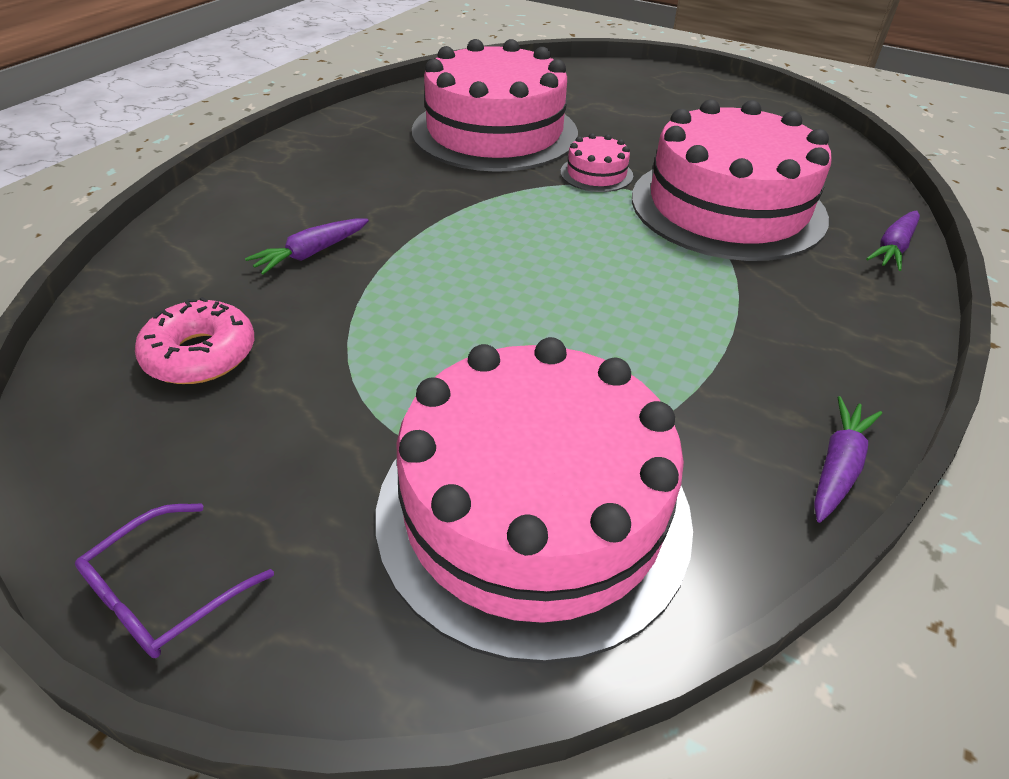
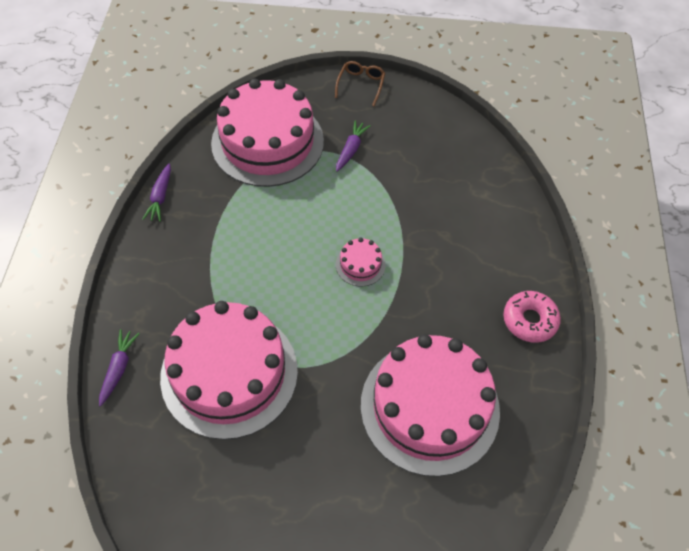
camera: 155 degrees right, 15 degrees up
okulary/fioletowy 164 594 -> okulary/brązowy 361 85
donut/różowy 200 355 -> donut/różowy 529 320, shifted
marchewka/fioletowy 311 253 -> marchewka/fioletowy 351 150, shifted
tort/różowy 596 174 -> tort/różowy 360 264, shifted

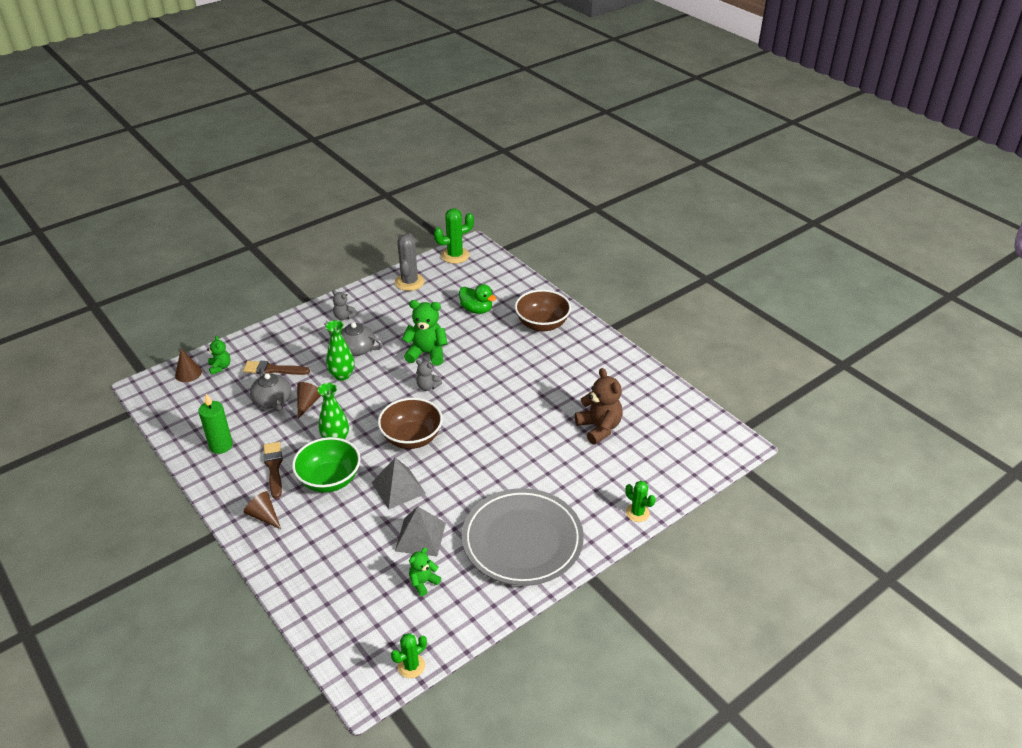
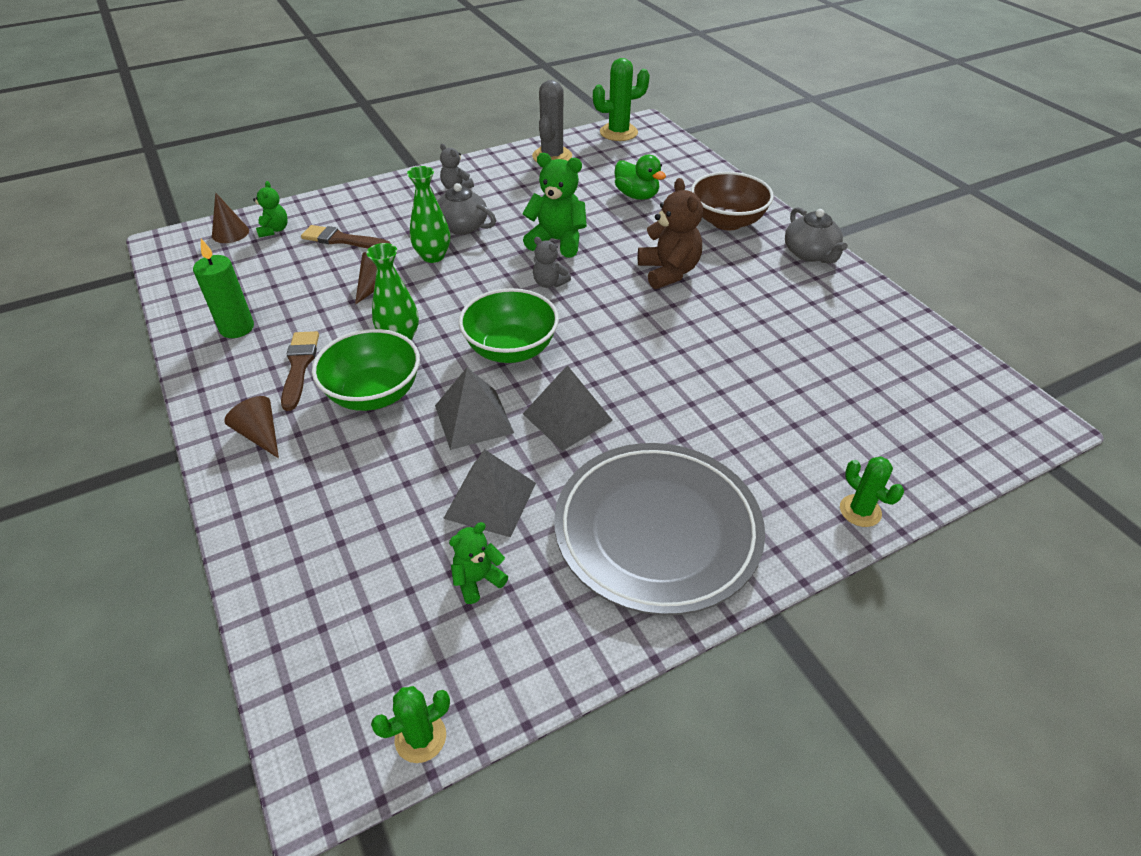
camera: 10 degrees right, 5 degrees up
imbryk/szary 273 401 -> imbryk/szary 810 253, shifted
miska/brązowy 412 438 -> miska/zielony 511 349
miś/brązowy 599 428 -> miś/brązowy 668 272, shifted
none -> piramida/szary 567 417

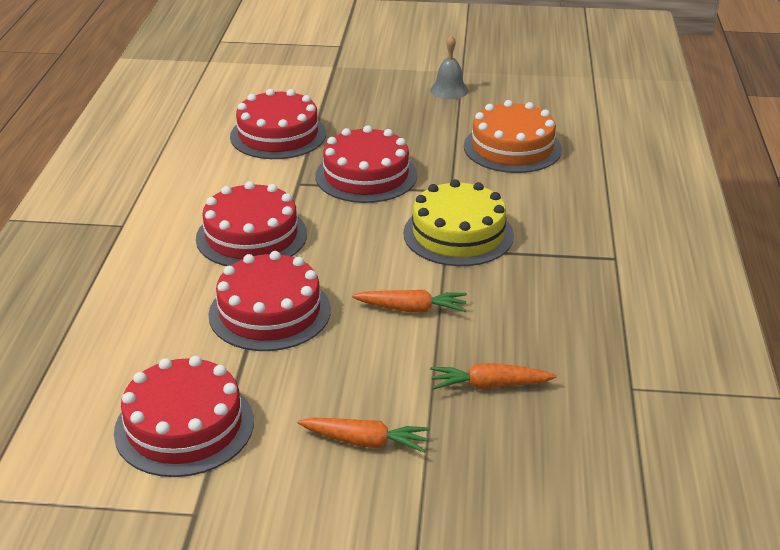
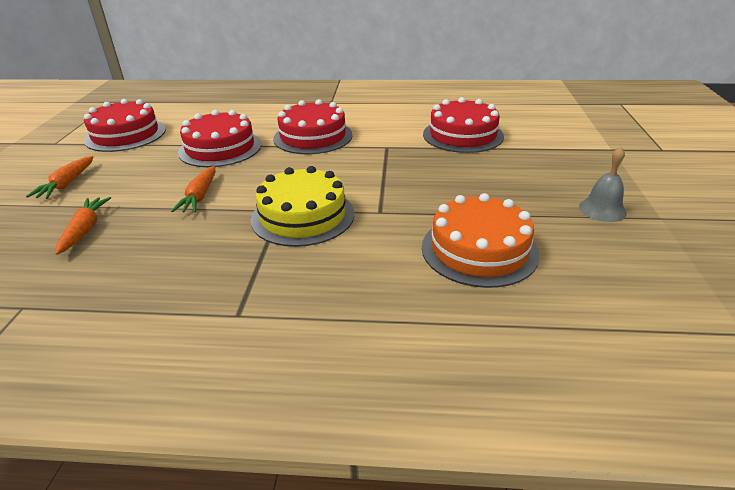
camera: 90 degrees right, 0 degrees up
tort/czerwony 366 175 -> none

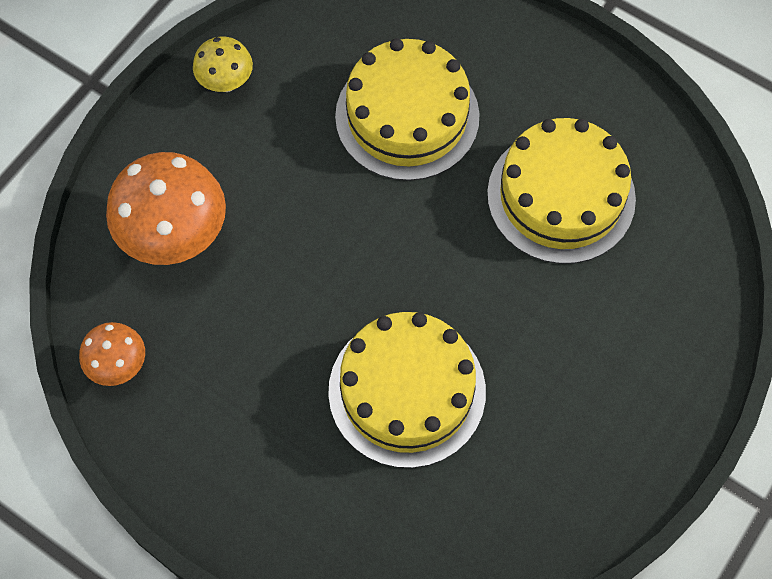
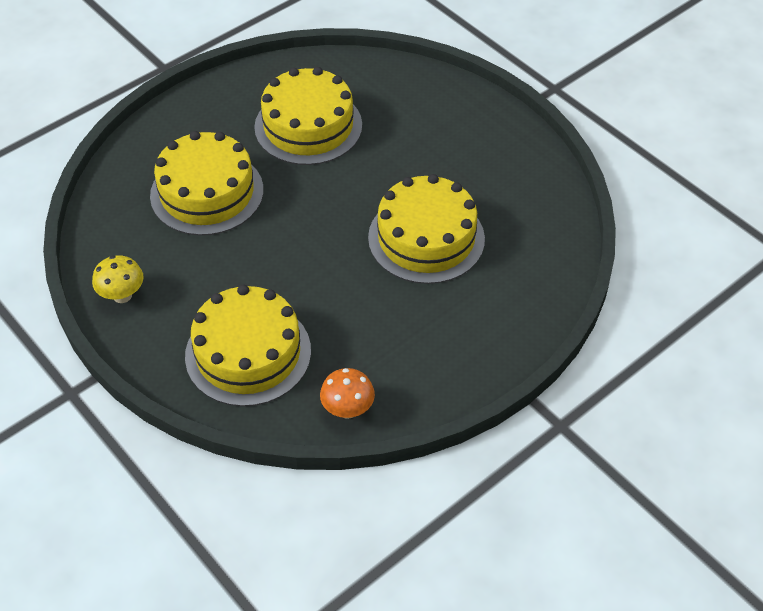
camera: 75 degrees left, 15 degrees down
grzyb/pomarańczowy 175 236 -> tort/żółty 248 353

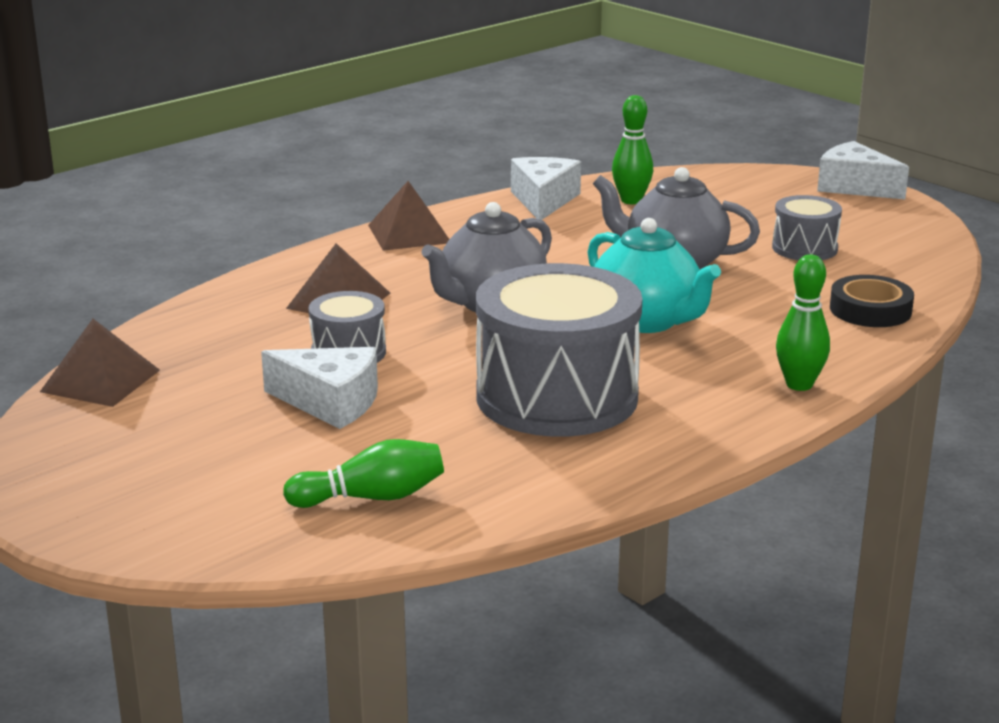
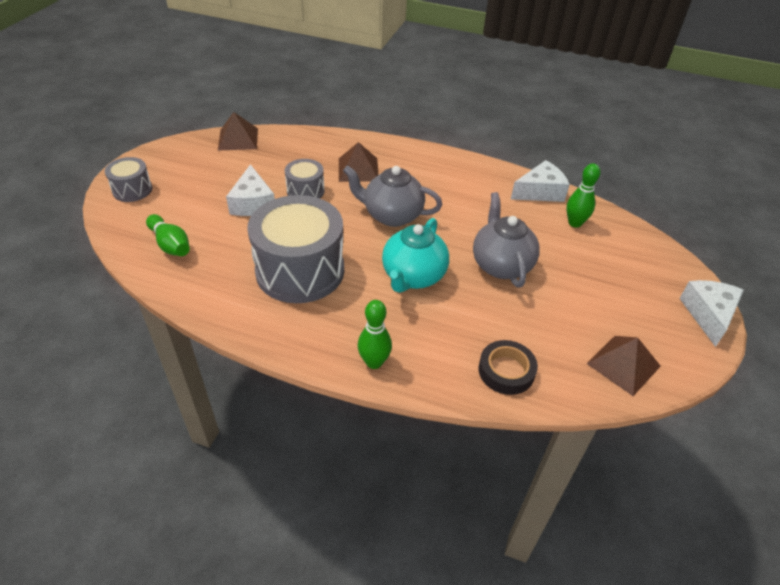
camera: 60 degrees right, 20 degrees up
piramida/brązowy 409 234 -> piramida/brązowy 623 364, shifted
bęben/szary 804 248 -> bęben/szary 132 190, shifted

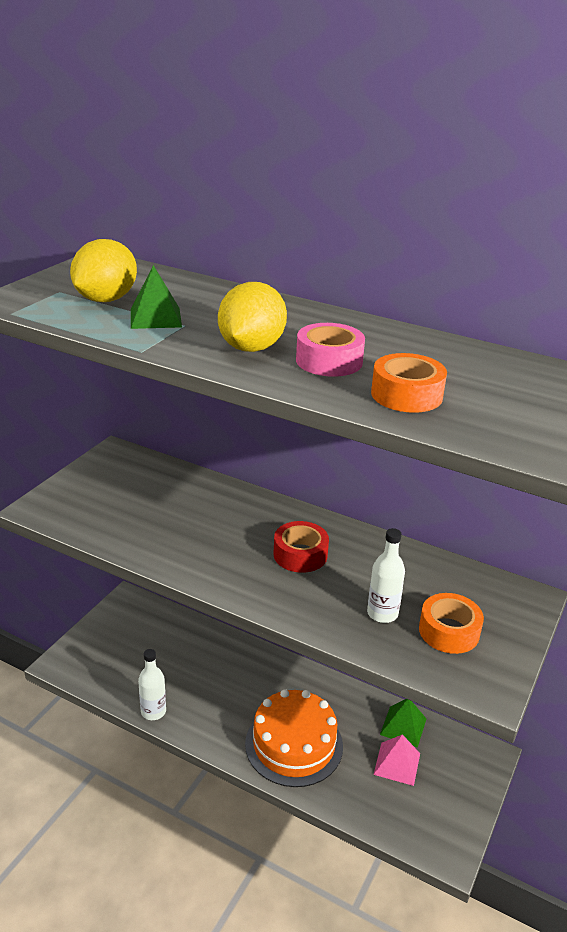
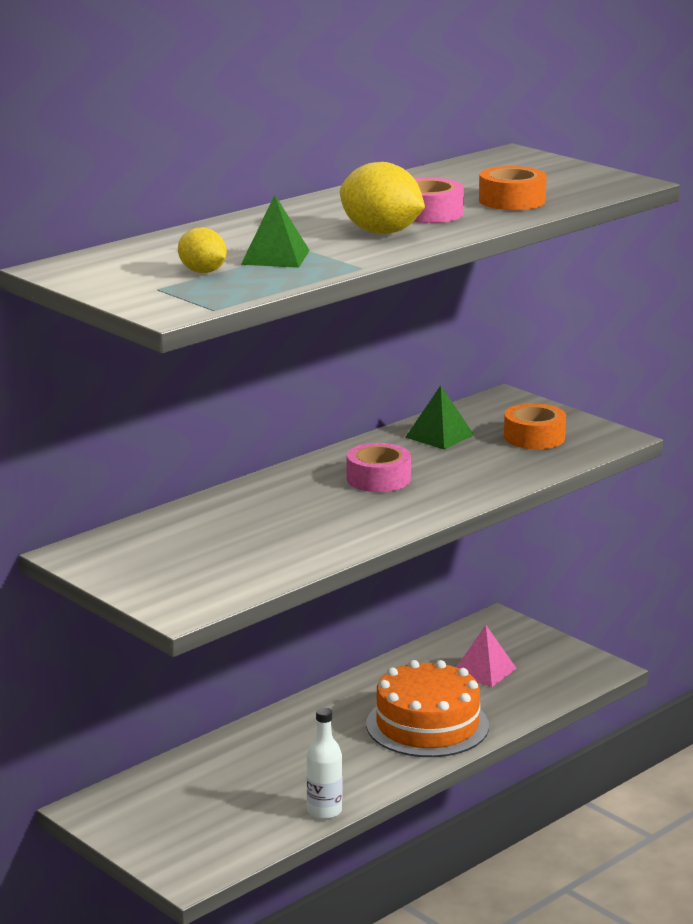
camera: 70 degrees left, 10 degrees down
cytryna/żółty 106 299 -> cytryna/żółty 202 272, x0.60
taśma klejąca/czerwony 300 555 -> taśma klejąca/różowy 378 479
butelka/biały 382 613 -> none
piramida/zielony 403 726 -> piramida/zielony 439 436, shifted

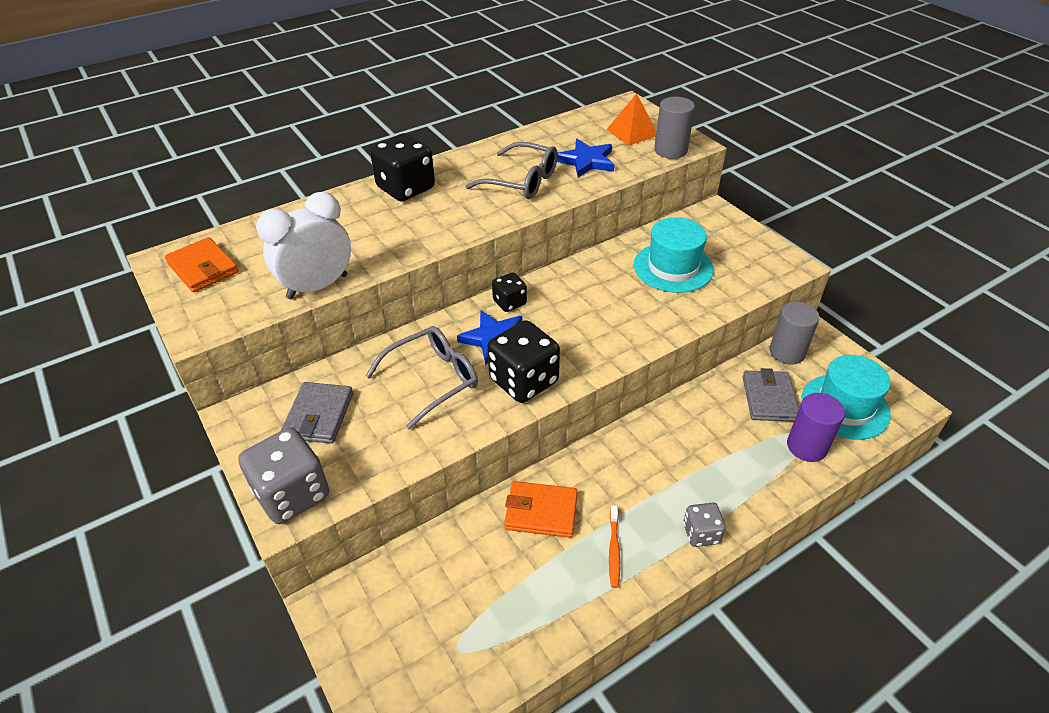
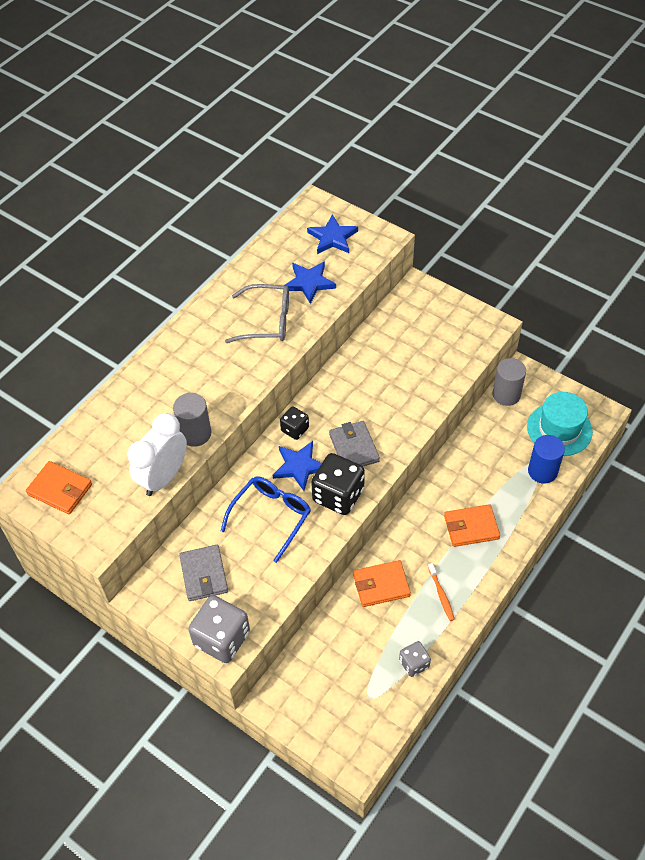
camera: 20 degrees left, 10 degrees up
okulary/szary 432 379 -> okulary/niebieski 271 517
kostka do gry/czarny 406 188 -> none
piramida/pomarańczowy 632 132 -> gwiazda/niebieski 332 238
kapelusz/turkusowy 673 267 -> none
walec/szary 670 150 -> walec/szary 195 433, shifted
kostka do gry/szary 701 533 -> kostka do gry/szary 414 664, shifted
portfel/szary 769 398 -> portfel/szary 354 448, shifted
walec/fioletowy 807 446 -> walec/niebieski 542 471
none -> portfel/pomarańczowy 471 527

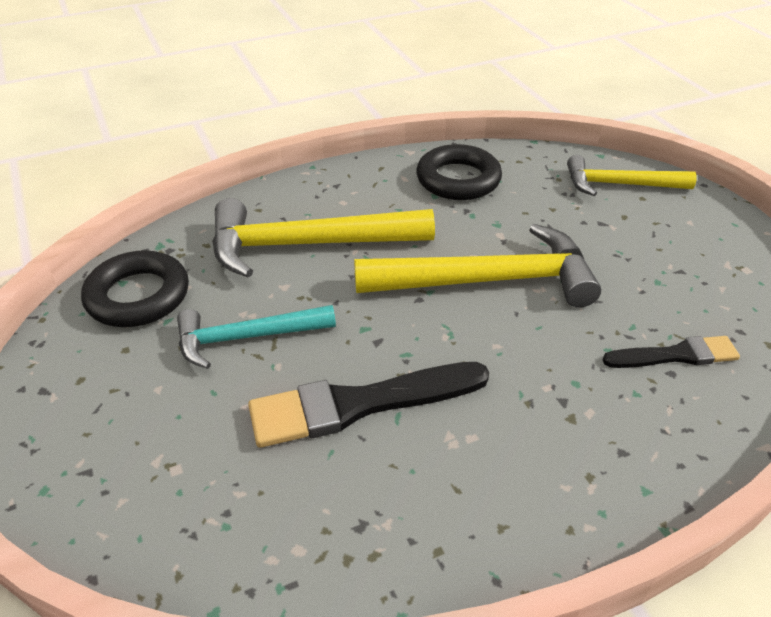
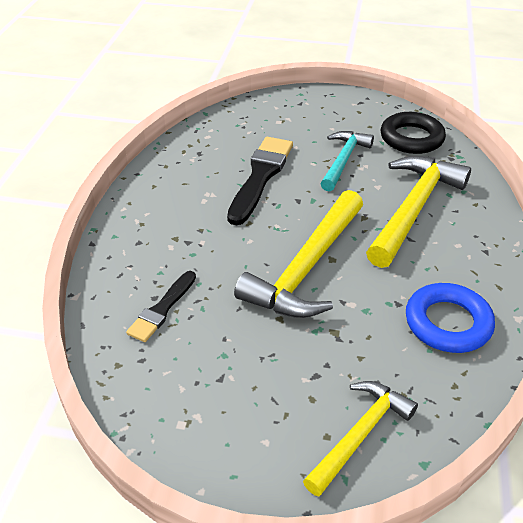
camera: 125 degrees right, 0 degrees up
pierścień/czarny 458 179 -> pierścień/niebieski 448 323

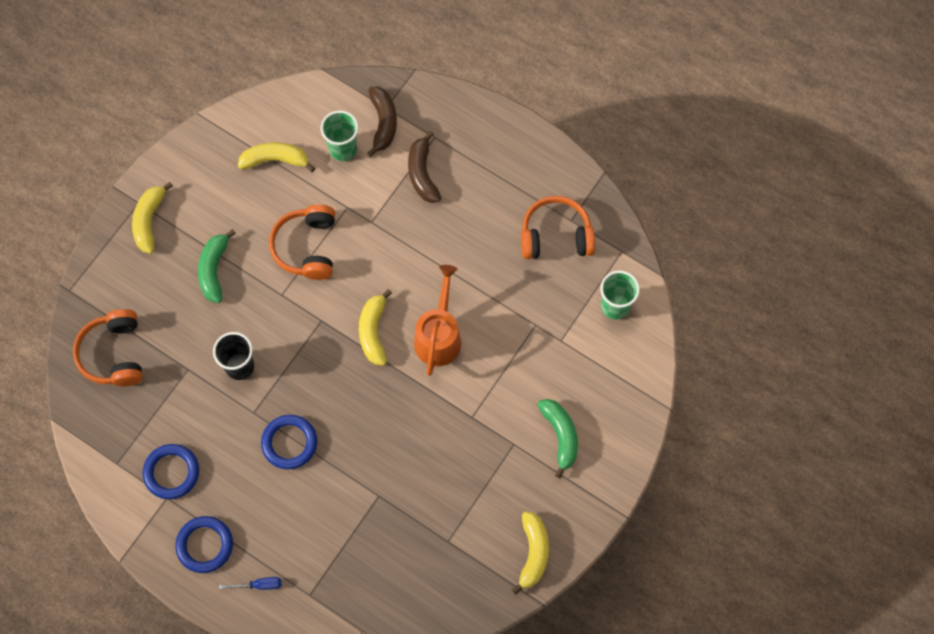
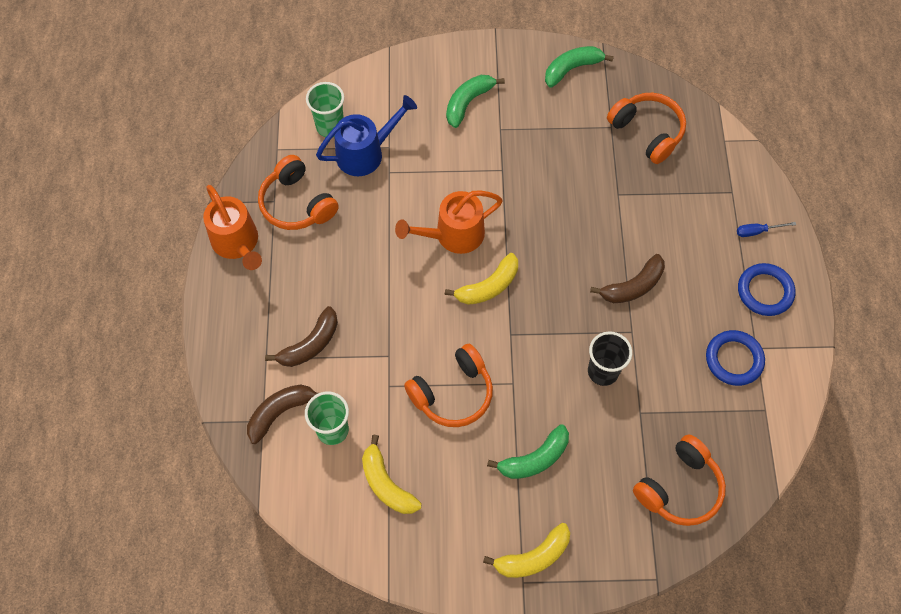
camera: 125 degrees left, 5 degrees down
śrubokręt/niebieski 259 585 -> śrubokręt/niebieski 757 231, 60 degrees counterclockwise
pierścień/niebieski 289 443 -> banan/brązowy 633 286
banan/żółty 533 553 -> banan/zielony 572 69
none -> konewka/pomarańczowy 237 243
none -> konewka/niebieski 366 153
none -> słuchawki/pomarańczowy 647 132

